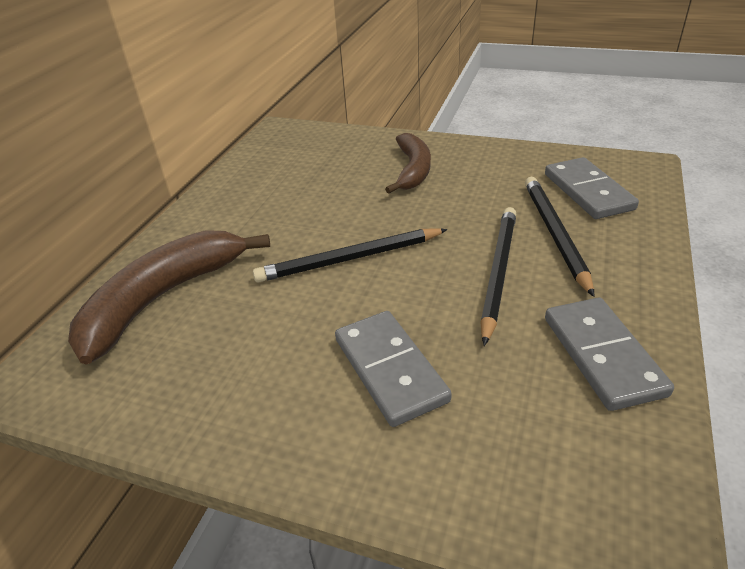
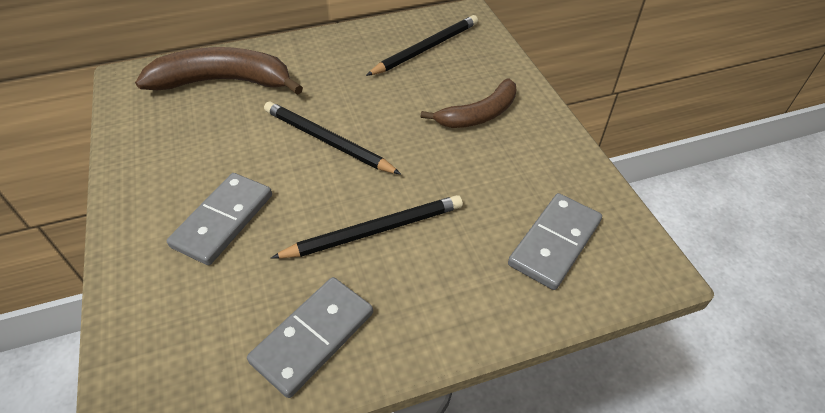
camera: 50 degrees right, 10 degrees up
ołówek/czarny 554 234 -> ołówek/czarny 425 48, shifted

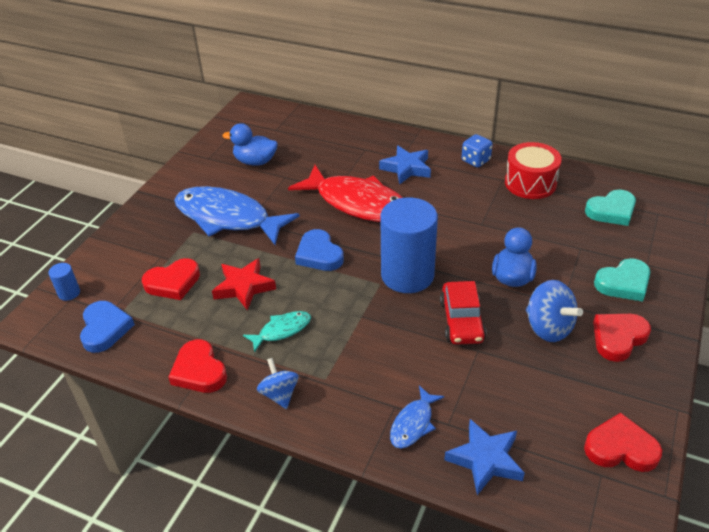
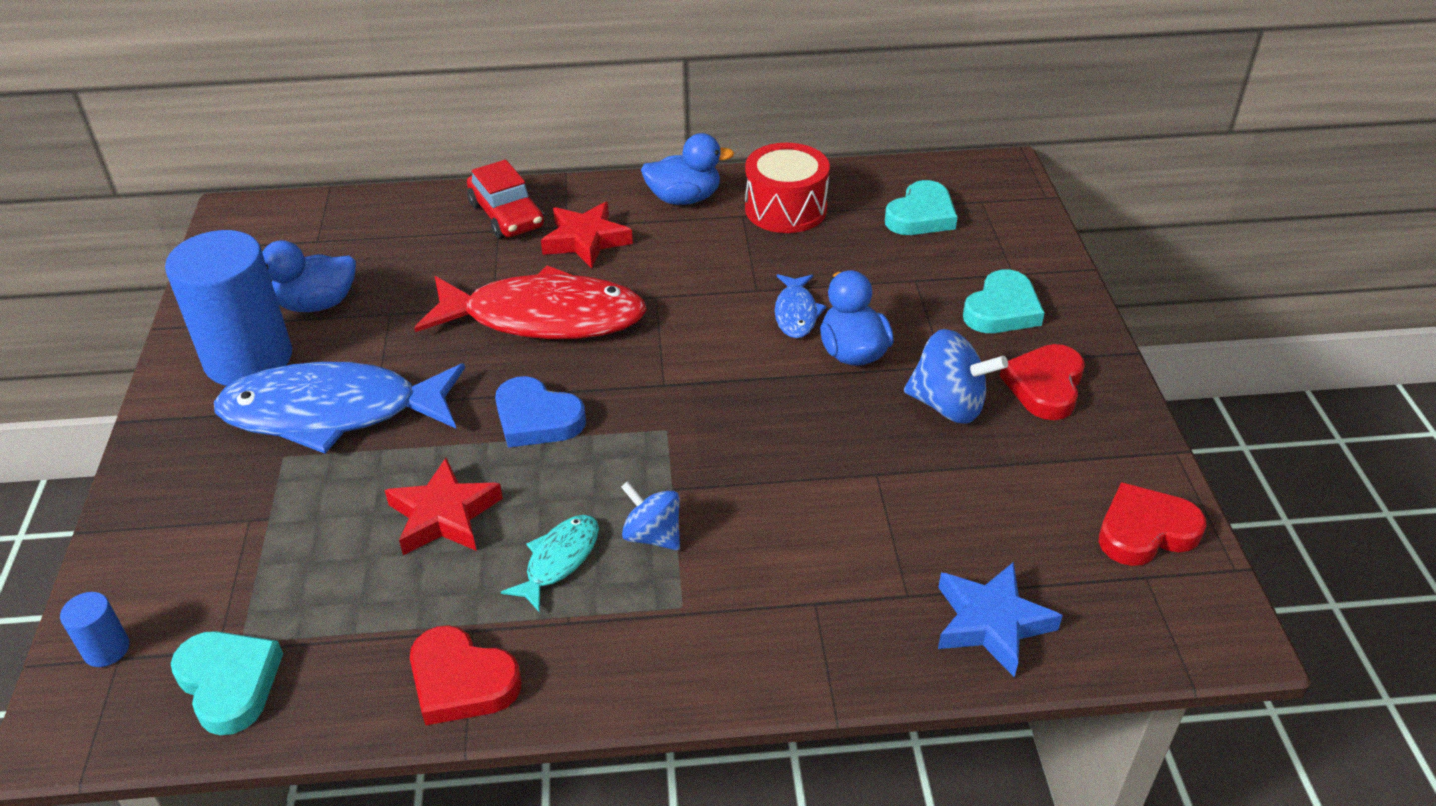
camera: 30 degrees left, 0 degrees up
serce/niebieski 105 329 -> serce/turkusowy 229 683
serce/czerwony 173 282 -> none
bączek/niebieski 279 394 -> bączek/niebieski 652 535, shifted
gwiazda/niebieski 406 168 -> gwiazda/czerwony 586 240
walec/niebieski 407 275 -> walec/niebieski 248 359, shifted
ryba/niebieski 413 423 -> ryba/niebieski 796 313, shifted
samochód/czerwony 462 321 -> samochód/czerwony 507 215, shifted
kostka do gry/niebieski 475 160 -> kaczka/niebieski 684 199

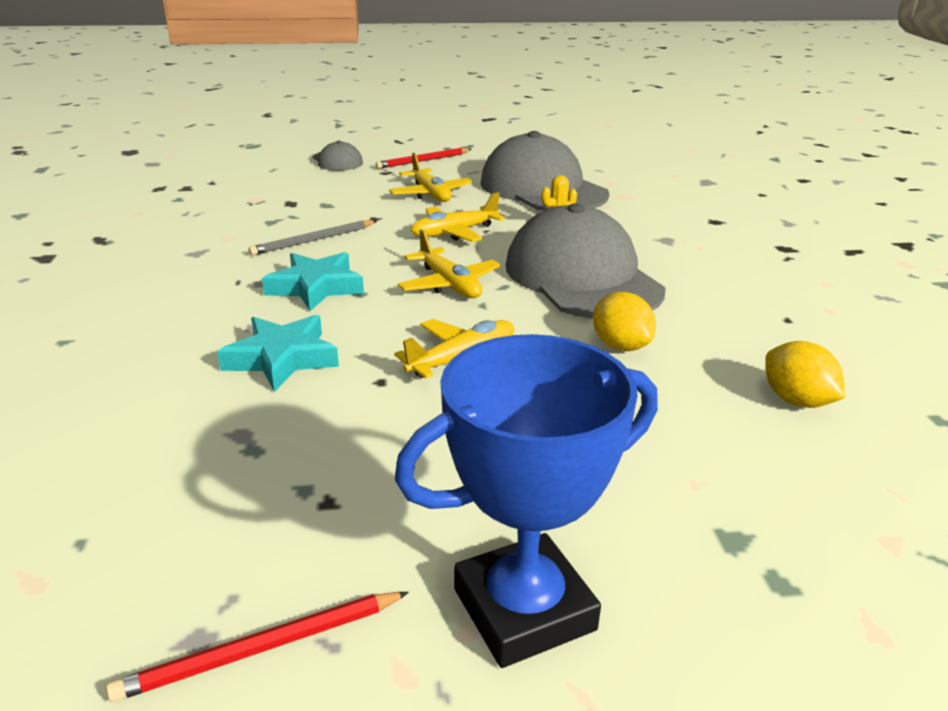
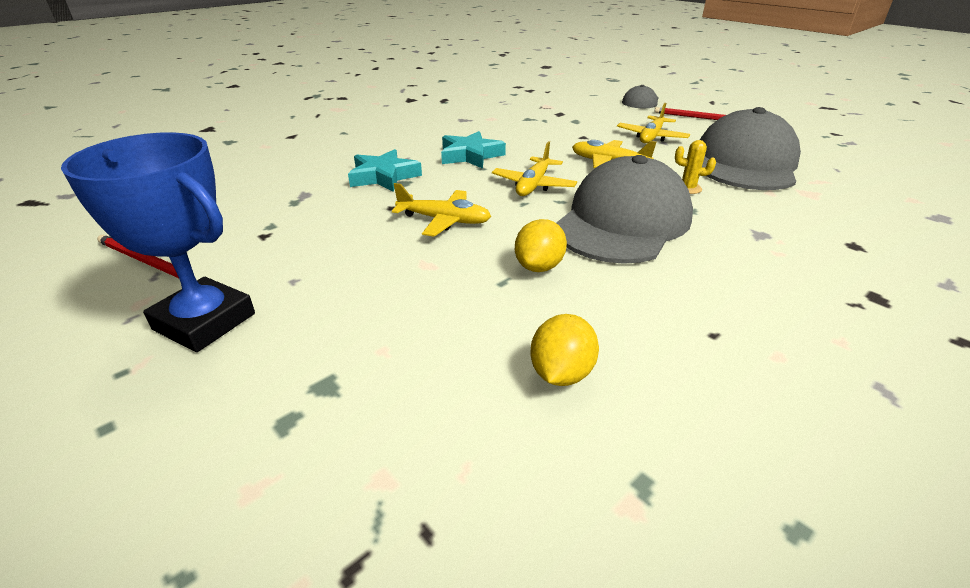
camera: 55 degrees right, 5 degrees up
ołówek/szary 313 240 -> none

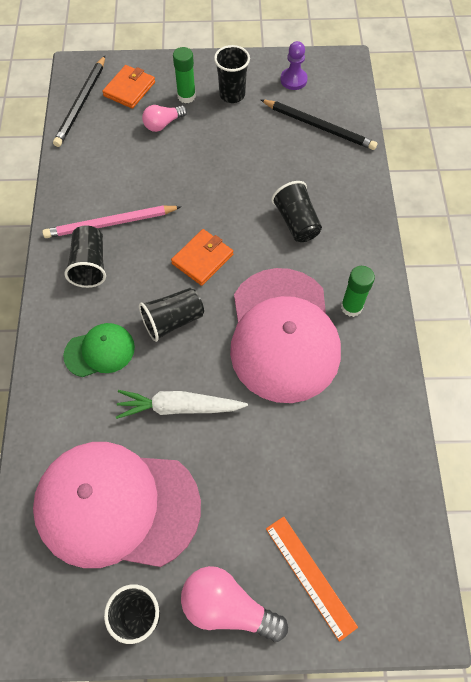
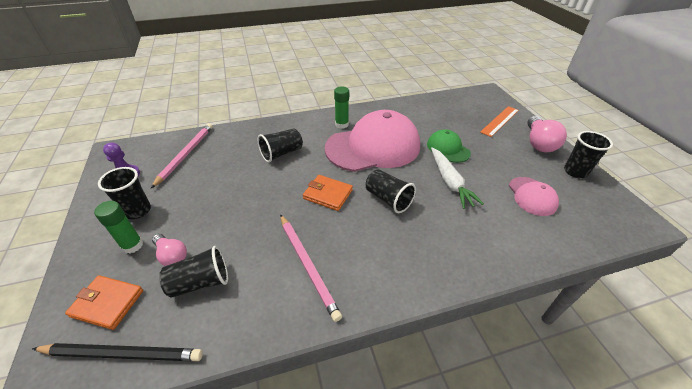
camera: 105 degrees left, 20 degrees down
czapka/różowy 117 506 -> czapka/różowy 532 196, x0.48
czapka/zielony 100 351 -> czapka/zielony 448 148, shifted
szklanka/czarny 90 265 -> szklanka/czarny 200 282, shifted
ołówek/czarny 319 126 -> ołówek/różowy 186 154

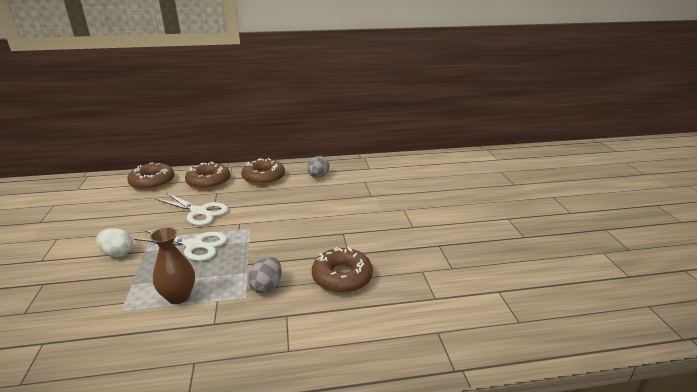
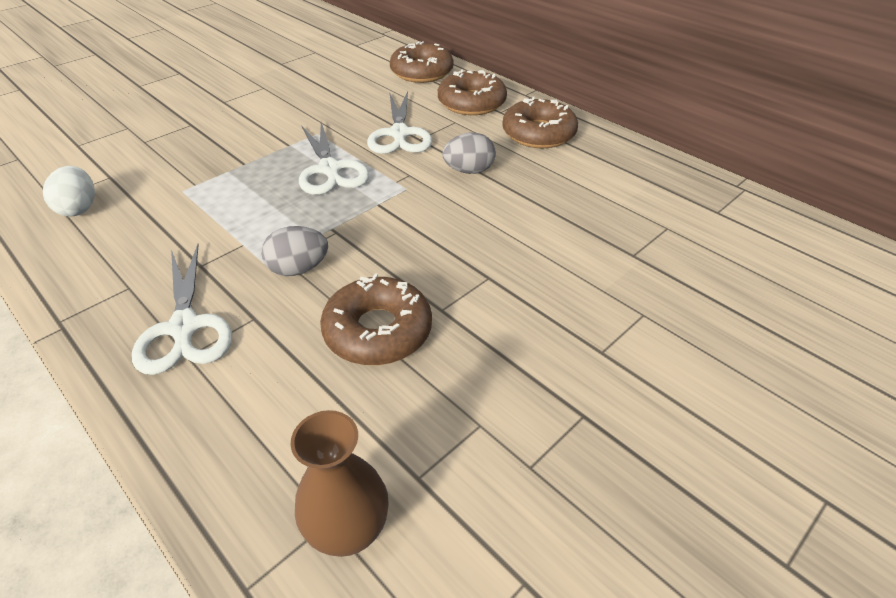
camera: 55 degrees right, 15 degrees up
jajko/biały 118 253 -> jajko/biały 79 208, shifted
wazon/brązowy 178 296 -> wazon/brązowy 348 531, shifted
jajko/szary 318 176 -> jajko/szary 469 171, shifted
none -> nożyczki/biały 184 328

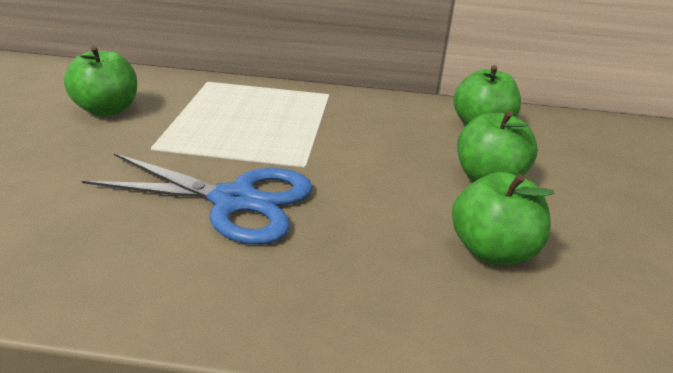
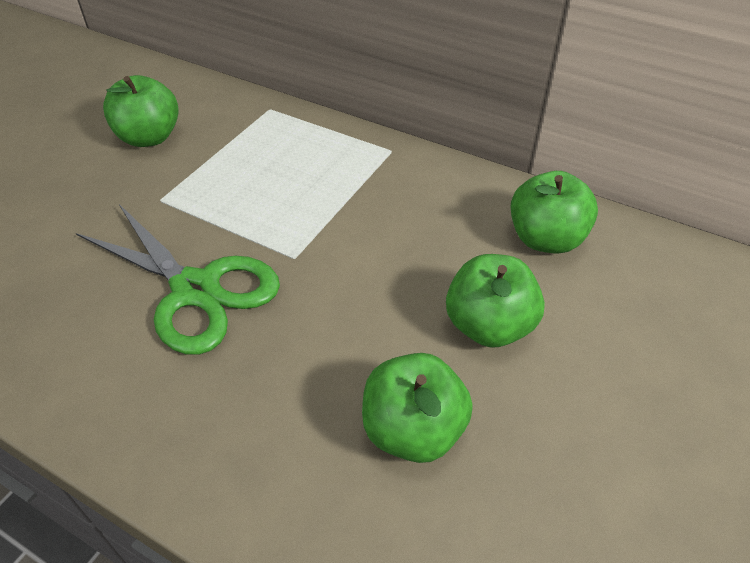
camera: 25 degrees right, 15 degrees up
nożyczki/niebieski 234 201 -> nożyczki/zielony 196 290

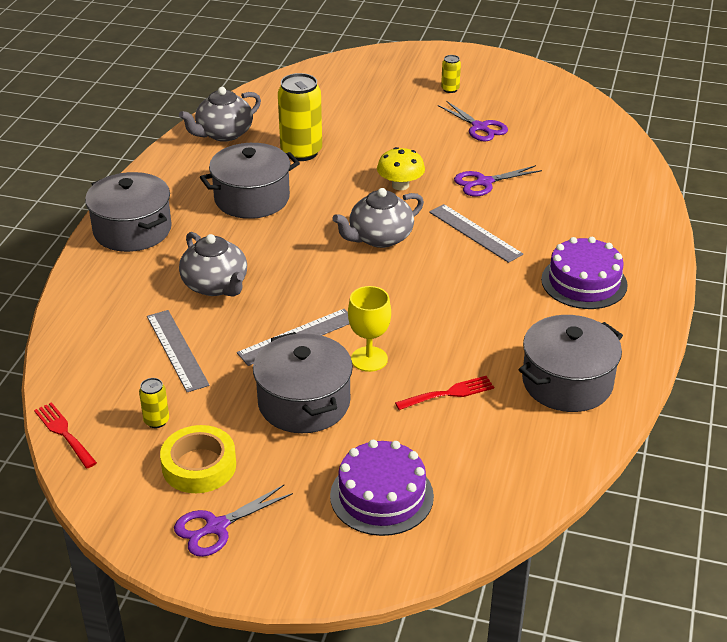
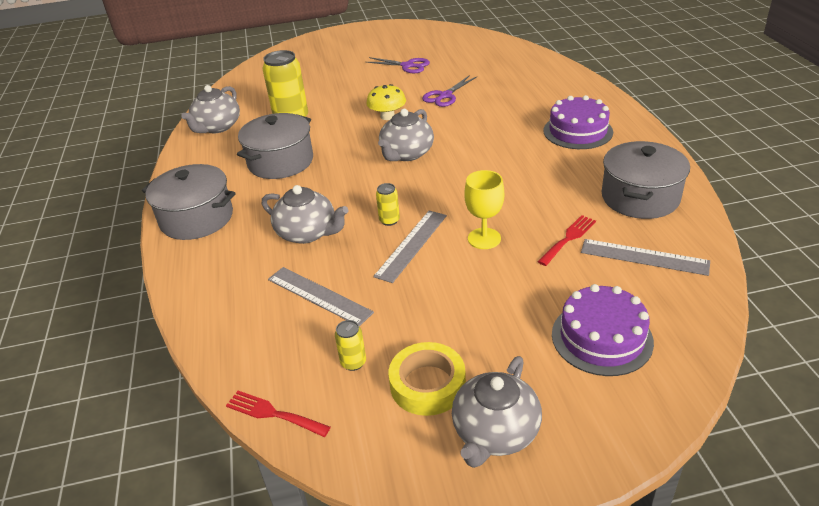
camera: 25 degrees left, 0 degrees up
nożyczki/fioletowy 216 527 -> imbryk/szary 495 432
garnek/szary 304 403 -> none
linijka/szary 475 233 -> linijka/szary 644 257, shifted
puszka/żółty 450 89 -> puszka/żółty 389 220, shifted

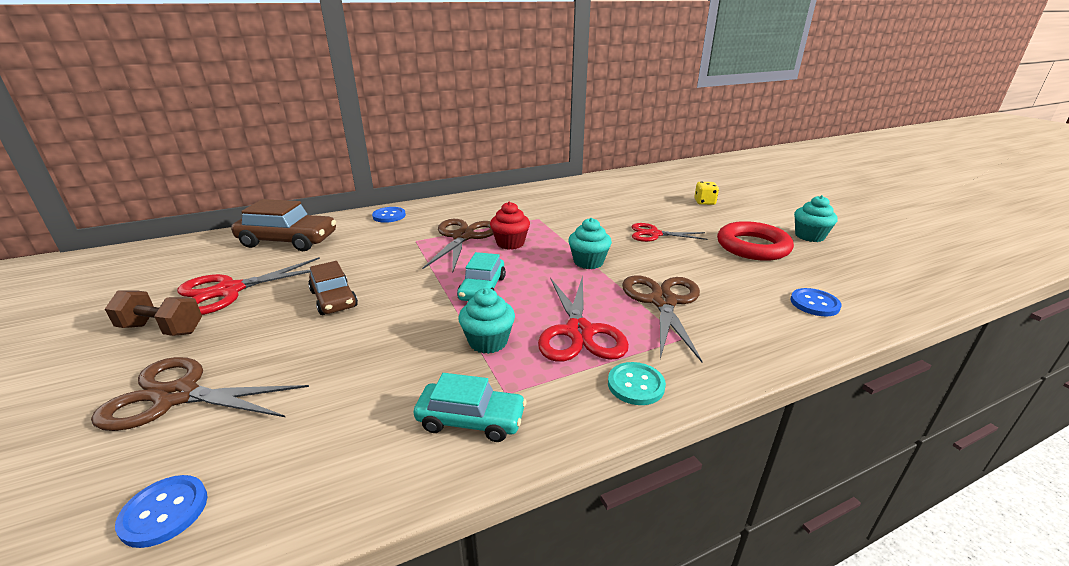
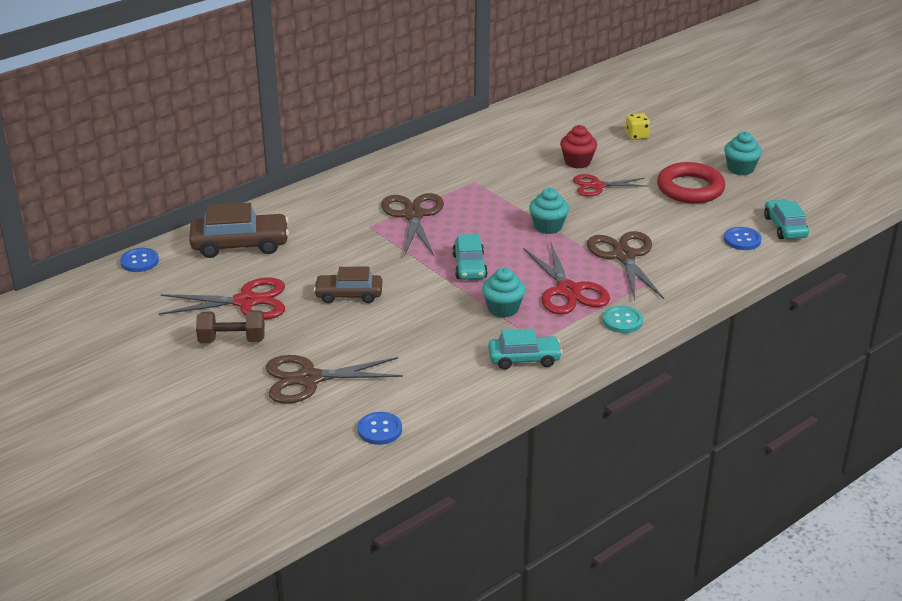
camera: 15 degrees left, 5 degrees up
nożyczki/czerwony 229 290 -> nożyczki/czerwony 246 302, 135 degrees counterclockwise
samochód/brązowy 334 299 -> samochód/brązowy 349 295, 135 degrees clockwise
guzik/niebieski 389 216 -> guzik/niebieski 139 261, shifted
muffinka/czerwony 510 243 -> muffinka/czerwony 577 162, shifted
none -> samochód/turkusowy 785 227

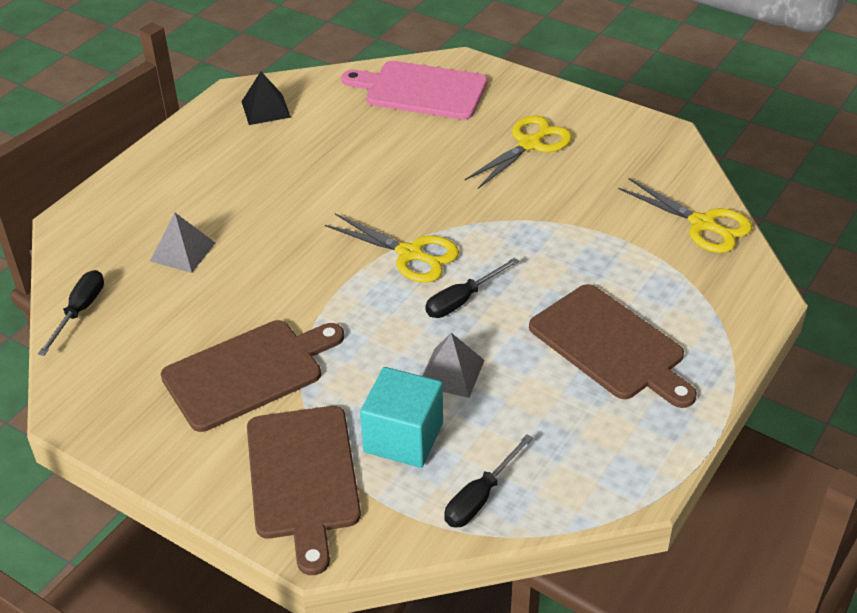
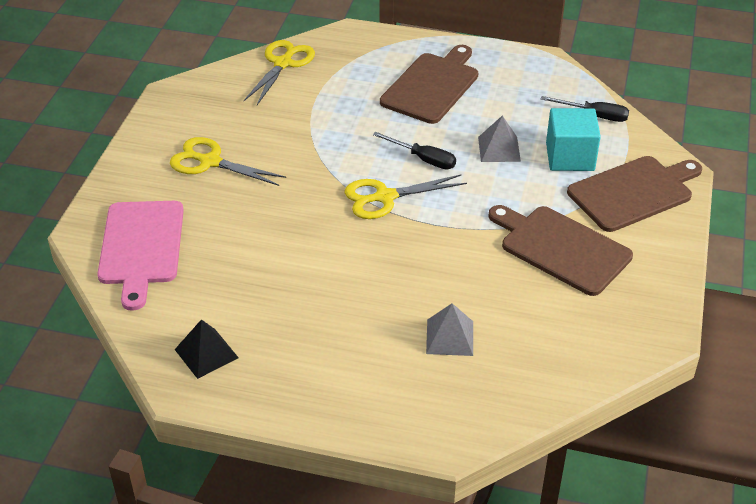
camera: 110 degrees left, 0 degrees up
śrubokręt/czarny 79 311 -> none
nożyczki/żółty 410 254 -> nożyczki/żółty 385 197, 120 degrees counterclockwise

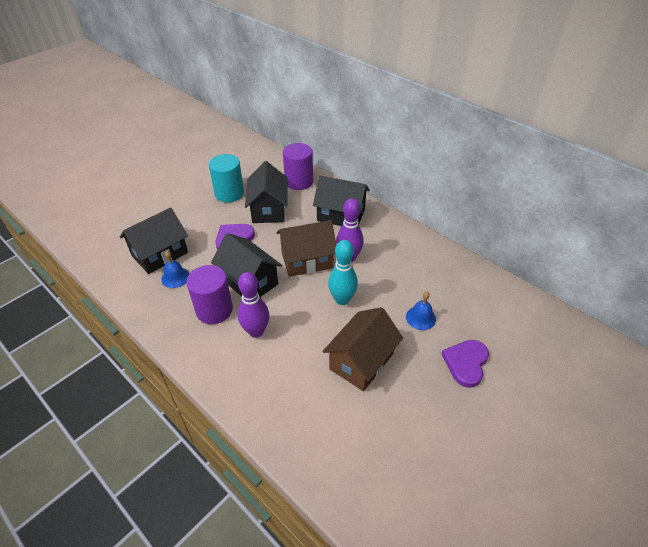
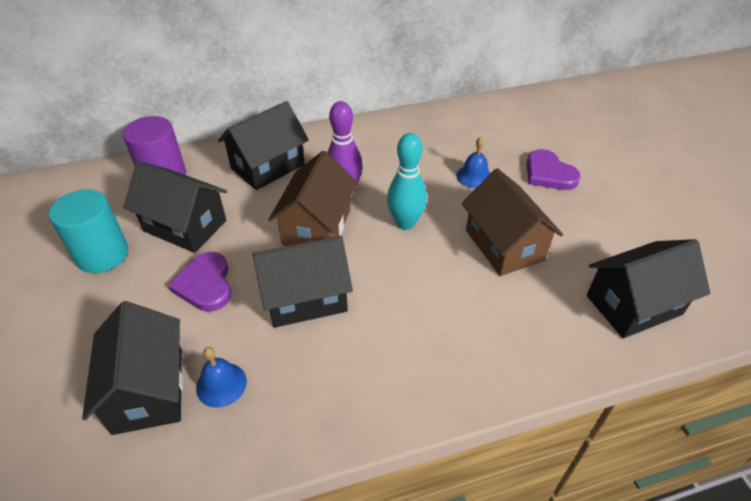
camera: 60 degrees left, 0 degrees up
walec/fioletowy 214 310 -> none
kręgiel/fioletowy 256 331 -> none
none -> domek/czarny 634 305

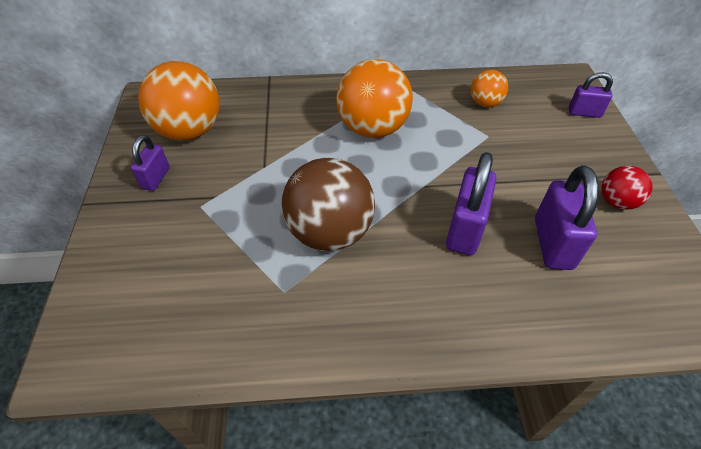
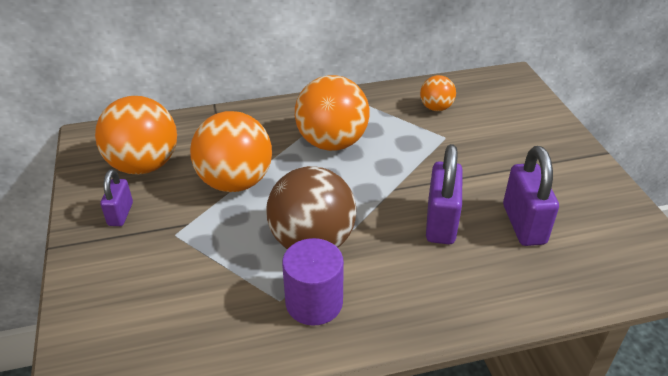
camera: 10 degrees left, 10 degrees down
kłódka/fioletowy 584 113 -> none
piłka/czerwony 616 202 -> none
none -> piłka/pomarańczowy 235 182
none -> walec/fioletowy 314 302

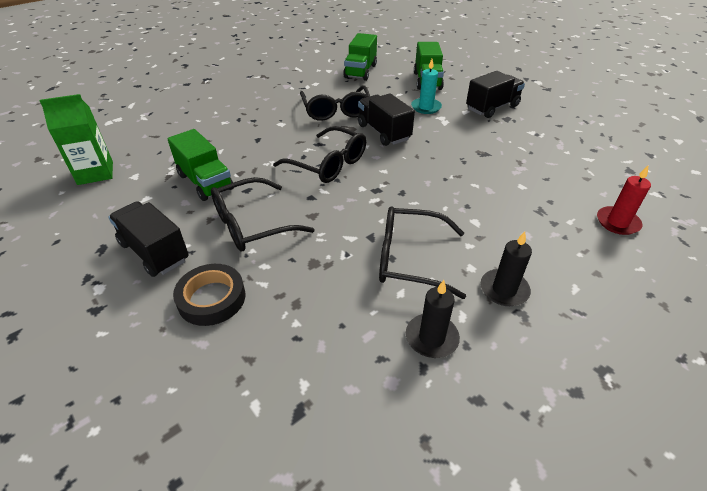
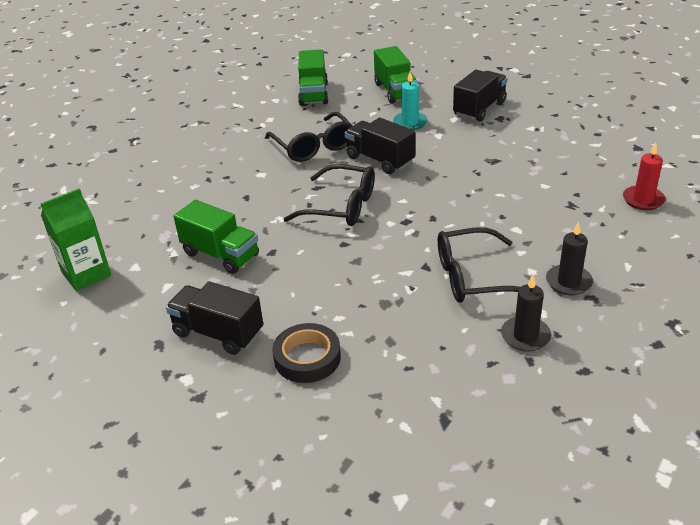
camera: 15 degrees left, 5 degrees down
okulary/czarny 253 224 -> none

